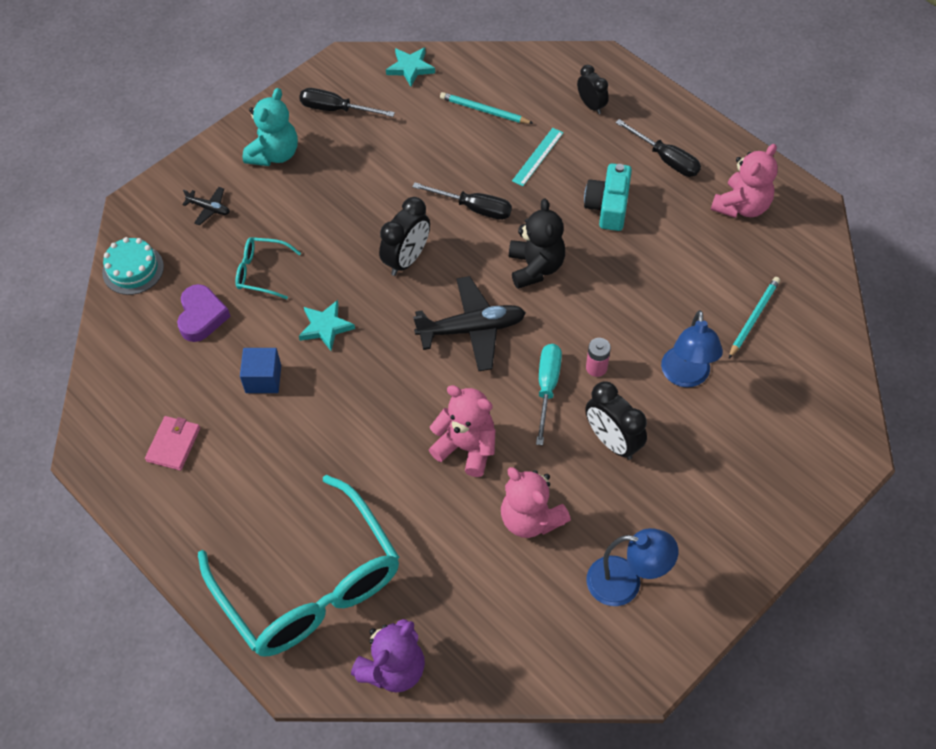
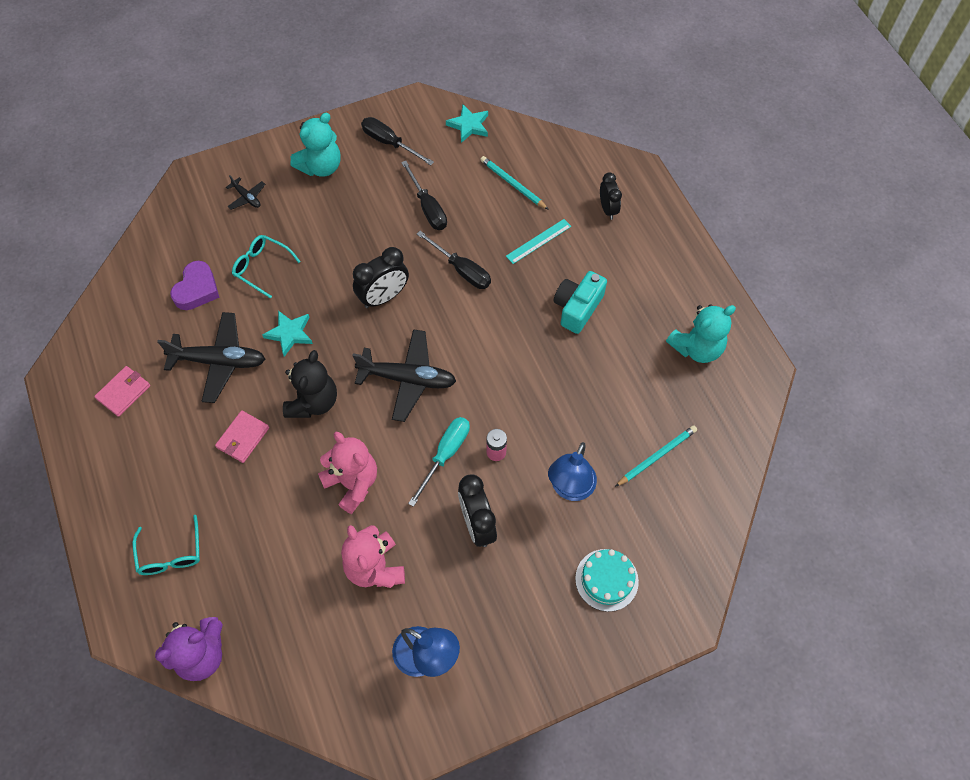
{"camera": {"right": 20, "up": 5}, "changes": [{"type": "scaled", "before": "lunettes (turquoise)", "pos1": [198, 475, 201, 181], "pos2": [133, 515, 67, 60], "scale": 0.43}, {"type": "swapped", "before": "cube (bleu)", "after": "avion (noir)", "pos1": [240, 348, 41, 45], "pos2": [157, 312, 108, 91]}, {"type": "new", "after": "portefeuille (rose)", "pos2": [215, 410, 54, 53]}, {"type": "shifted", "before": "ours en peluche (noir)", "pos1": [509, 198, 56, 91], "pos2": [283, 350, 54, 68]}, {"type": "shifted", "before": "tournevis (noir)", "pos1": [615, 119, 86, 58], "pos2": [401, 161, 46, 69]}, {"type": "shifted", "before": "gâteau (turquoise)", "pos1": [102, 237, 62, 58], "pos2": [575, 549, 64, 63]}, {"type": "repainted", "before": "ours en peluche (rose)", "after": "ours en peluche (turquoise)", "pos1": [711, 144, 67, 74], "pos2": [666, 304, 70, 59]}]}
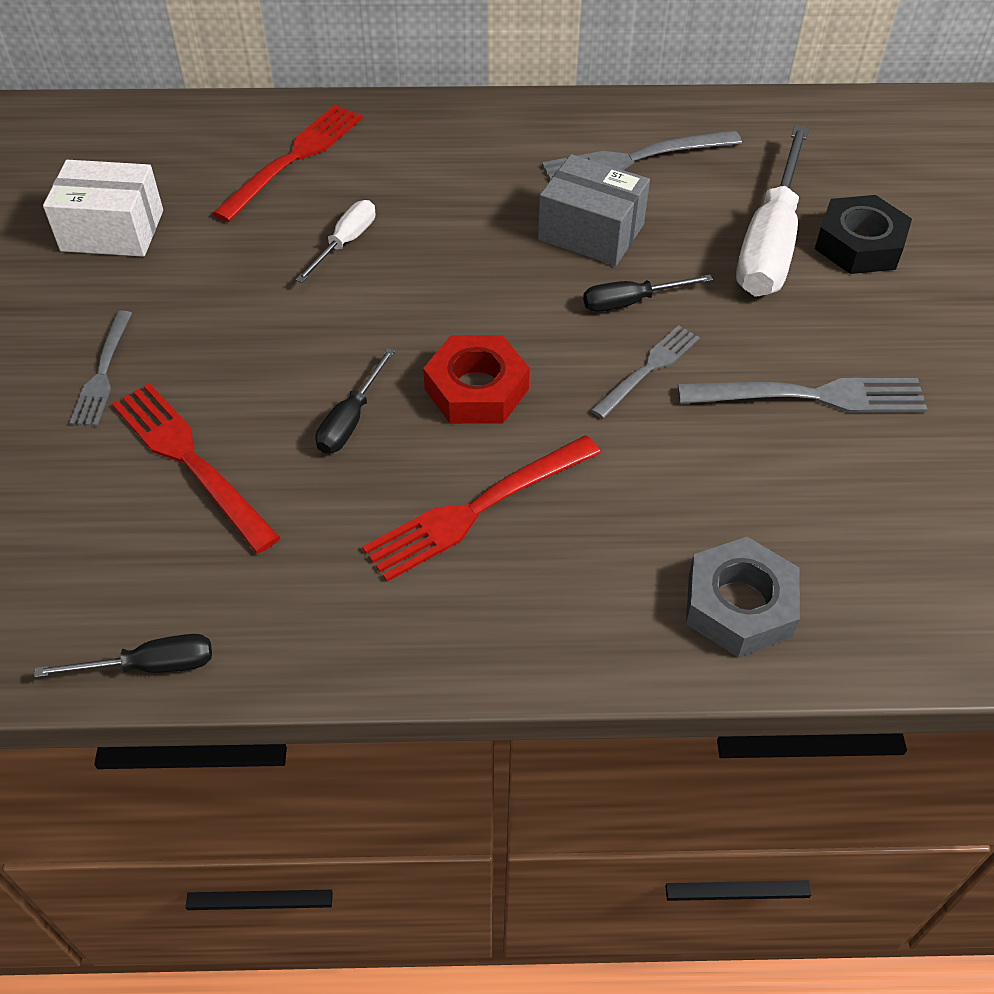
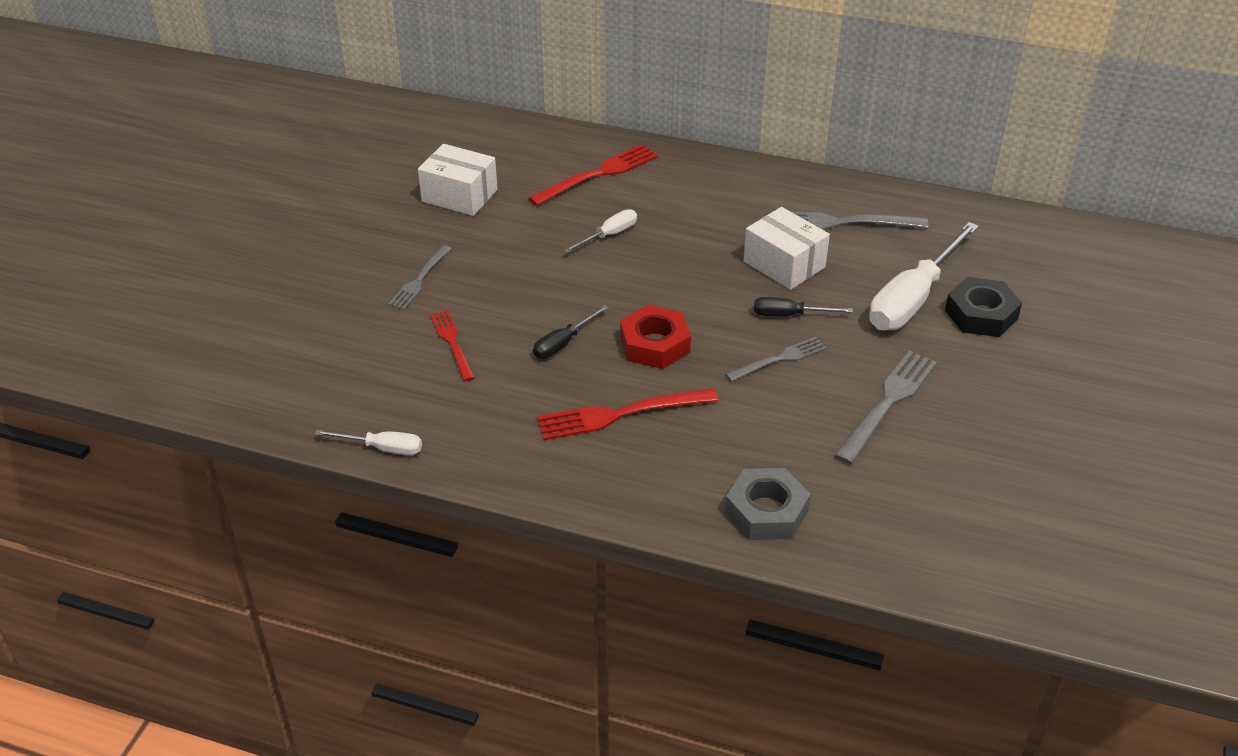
{"camera": {"right": 20, "up": -10}, "changes": [{"type": "repainted", "before": "tournevis (noir)", "after": "tournevis (blanc)", "pos1": [34, 634, 178, 43], "pos2": [315, 430, 107, 25]}, {"type": "scaled", "before": "fourchette (rouge)", "pos1": [112, 383, 168, 170], "pos2": [430, 310, 45, 71], "scale": 0.64}, {"type": "repainted", "before": "boîte (gris)", "after": "boîte (blanc)", "pos1": [538, 154, 112, 112], "pos2": [743, 207, 87, 83]}, {"type": "rotated", "before": "fourchette (gris)", "pos1": [678, 378, 250, 35], "pos2": [834, 351, 103, 114], "turn": -75}]}
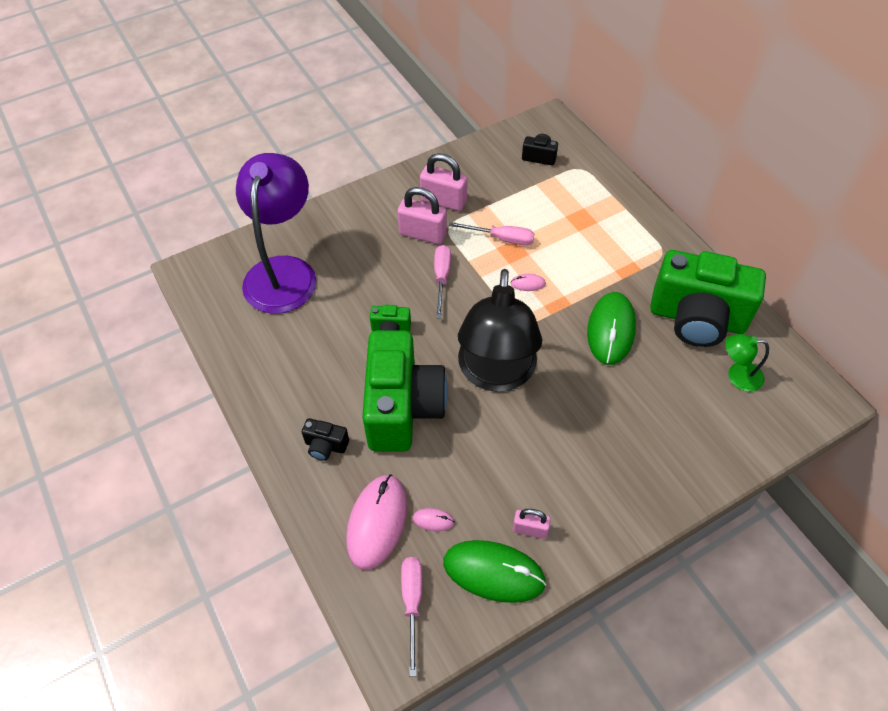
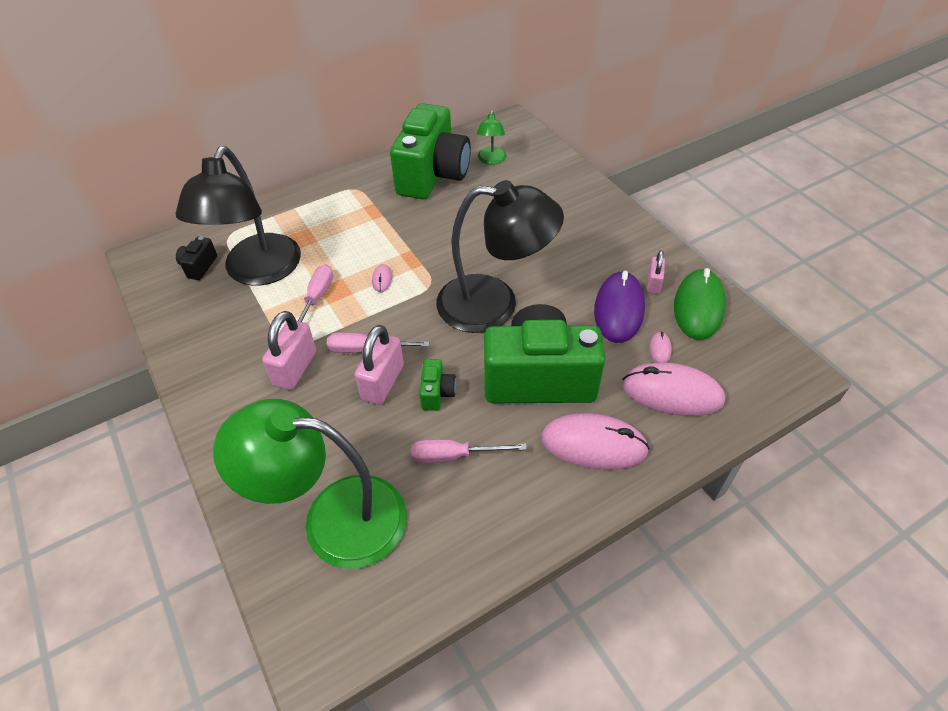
{"camera": {"right": -90, "up": -5}, "changes": [{"type": "new", "after": "lampe (noir)", "pos2": [175, 146, 126, 140]}, {"type": "repainted", "before": "lampe (violet)", "after": "lampe (vert)", "pos1": [236, 153, 80, 161], "pos2": [213, 399, 194, 170]}, {"type": "shifted", "before": "cadenas (rose)", "pos1": [420, 153, 48, 58], "pos2": [355, 325, 49, 80]}, {"type": "shifted", "before": "tournevis (rose)", "pos1": [401, 557, 21, 119], "pos2": [411, 439, 116, 24]}, {"type": "swapped", "before": "appareil photo (noir)", "after": "souris (rose)", "pos1": [302, 418, 47, 43], "pos2": [541, 413, 109, 57]}, {"type": "new", "after": "souris (violet)", "pos2": [594, 270, 51, 73]}, {"type": "gone", "before": "souris (vert)", "pos1": [587, 292, 49, 73]}]}
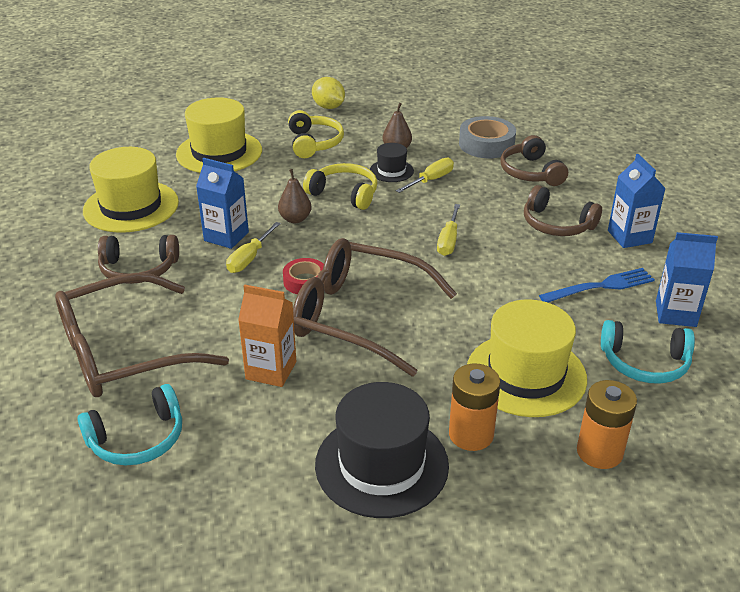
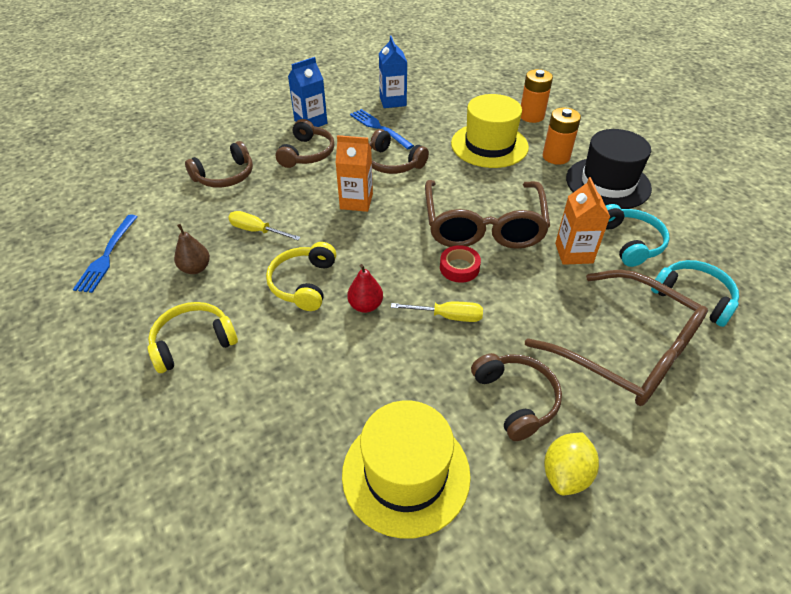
{"camera": {"right": -110, "up": 10}, "changes": [{"type": "new", "after": "fourchette (bleu)", "pos2": [73, 214, 65, 79]}, {"type": "swapped", "before": "tournevis (jaune)", "after": "brique de lait (orange)", "pos1": [437, 204, 23, 52], "pos2": [335, 135, 38, 77]}, {"type": "repainted", "before": "poire (marron)", "after": "poire (rouge)", "pos1": [278, 169, 33, 54], "pos2": [347, 264, 36, 49]}, {"type": "new", "after": "casque audio (marron)", "pos2": [369, 129, 60, 45]}, {"type": "shifted", "before": "citron (jaune)", "pos1": [312, 77, 33, 32], "pos2": [544, 432, 55, 63]}, {"type": "shifted", "before": "casque audio (turquoise)", "pos1": [601, 320, 94, 64], "pos2": [606, 204, 64, 63]}, {"type": "gone", "before": "chapeau (jaune)", "pos1": [176, 97, 86, 76]}, {"type": "gone", "before": "brique de lait (bleu)", "pos1": [196, 158, 53, 91]}, {"type": "gone", "before": "chapeau (noir)", "pos1": [370, 143, 44, 39]}, {"type": "gone", "before": "ruban adhésif (gris)", "pos1": [459, 116, 57, 42]}]}
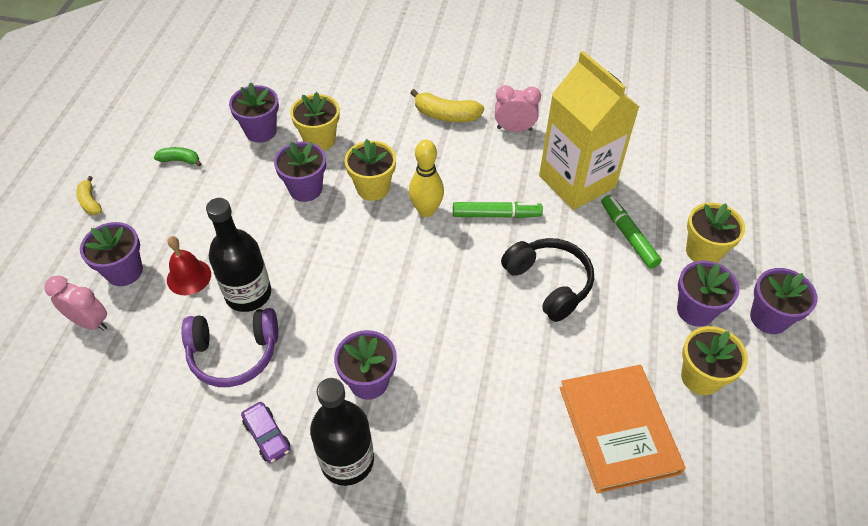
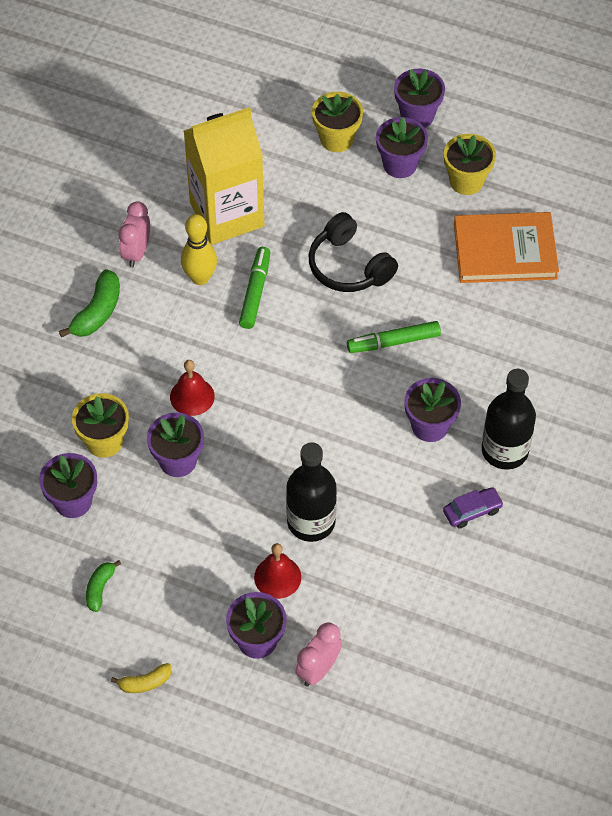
{"camera": {"right": -80, "up": 5}, "changes": [{"type": "repainted", "before": "banane (jaune)", "after": "banane (vert)", "pos1": [410, 89, 74, 33], "pos2": [59, 269, 61, 68]}, {"type": "swapped", "before": "pot de fleurs (jaune)", "after": "cloche (rouge)", "pos1": [345, 139, 51, 62], "pos2": [170, 360, 45, 56]}, {"type": "shifted", "before": "quille (jaune)", "pos1": [409, 140, 35, 77], "pos2": [181, 214, 36, 71]}, {"type": "rotated", "before": "casque audio (noir)", "pos1": [501, 238, 93, 84], "pos2": [309, 212, 89, 80], "turn": -105}, {"type": "shifted", "before": "feutre (vert)", "pos1": [601, 195, 61, 74], "pos2": [347, 321, 94, 32]}, {"type": "gone", "before": "casque audio (violet)", "pos1": [181, 308, 97, 79]}]}
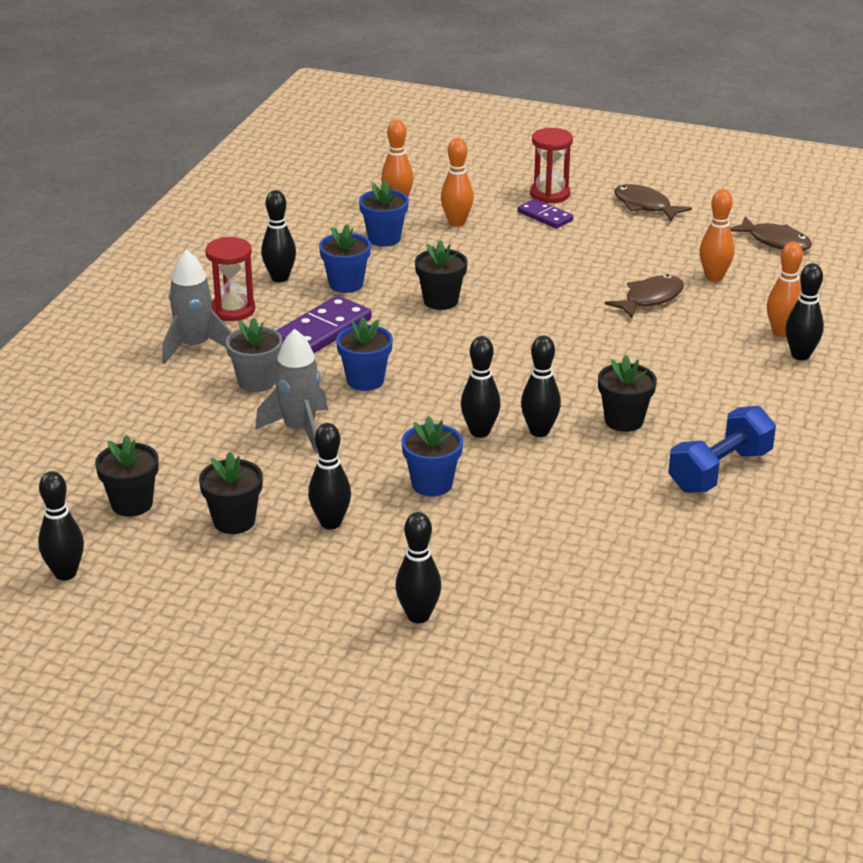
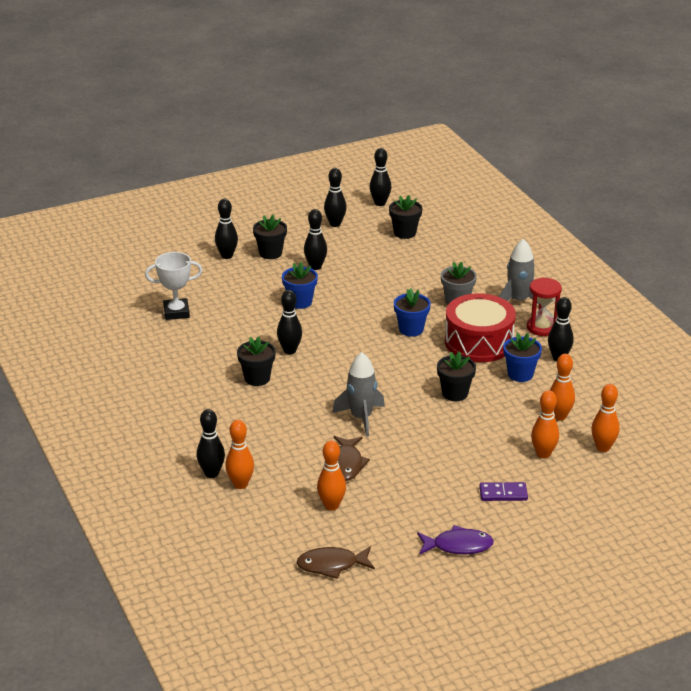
{"camera": {"right": 135, "up": 0}, "changes": [{"type": "new", "after": "trophée (blanc)", "pos2": [145, 252, 58, 68]}, {"type": "shifted", "before": "pot de fleurs (noir)", "pos1": [199, 452, 64, 82], "pos2": [253, 215, 34, 44]}, {"type": "shifted", "before": "quille (noir)", "pos1": [461, 336, 40, 102], "pos2": [324, 168, 22, 59]}, {"type": "shifted", "before": "fusée (gris)", "pos1": [255, 329, 73, 125], "pos2": [332, 352, 53, 85]}, {"type": "repainted", "before": "poisson (marron)", "after": "poisson (violet)", "pos1": [614, 184, 78, 37], "pos2": [417, 525, 77, 30]}, {"type": "swapped", "before": "domino (violet)", "after": "tambour (rouge)", "pos1": [276, 295, 96, 58], "pos2": [445, 293, 71, 69]}, {"type": "swapped", "before": "pot de fleurs (bleu)", "after": "quille (orange)", "pos1": [359, 180, 50, 66], "pos2": [550, 354, 25, 67]}, {"type": "gone", "before": "sablier (rouge)", "pos1": [530, 128, 43, 76]}, {"type": "gone", "before": "haltère (bleu)", "pos1": [668, 406, 108, 87]}]}
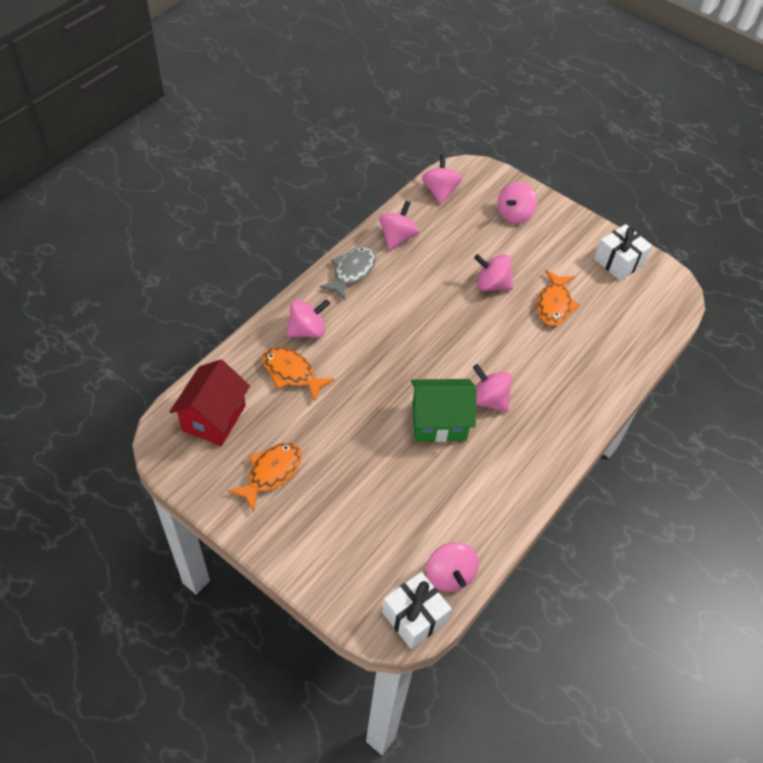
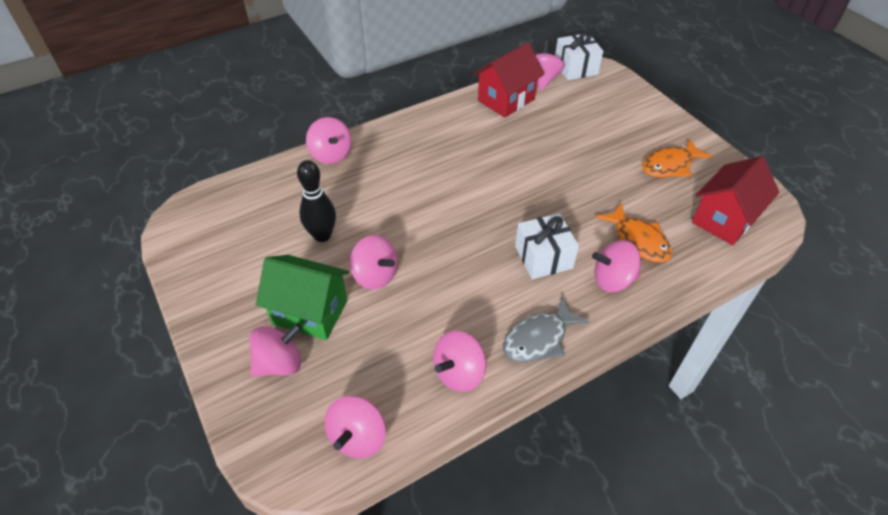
{"camera": {"right": -155, "up": -5}, "changes": [{"type": "shifted", "before": "maison (vert)", "pos1": [411, 379, 66, 63], "pos2": [256, 255, 93, 85]}, {"type": "swapped", "before": "poisson (orange)", "after": "quille (noir)", "pos1": [537, 270, 43, 56], "pos2": [297, 160, 39, 82]}, {"type": "shifted", "before": "toupie (rose)", "pos1": [473, 364, 39, 48], "pos2": [306, 117, 46, 47]}, {"type": "new", "after": "maison (rouge)", "pos2": [473, 42, 71, 76]}, {"type": "shifted", "before": "cadeau (blanc)", "pos1": [594, 224, 59, 57], "pos2": [515, 213, 64, 66]}]}
